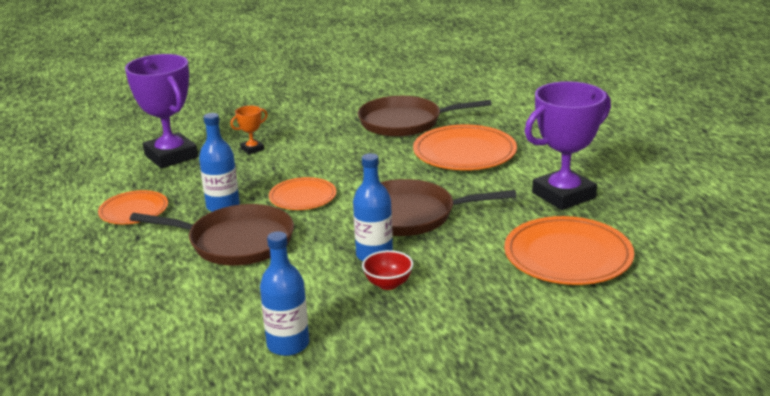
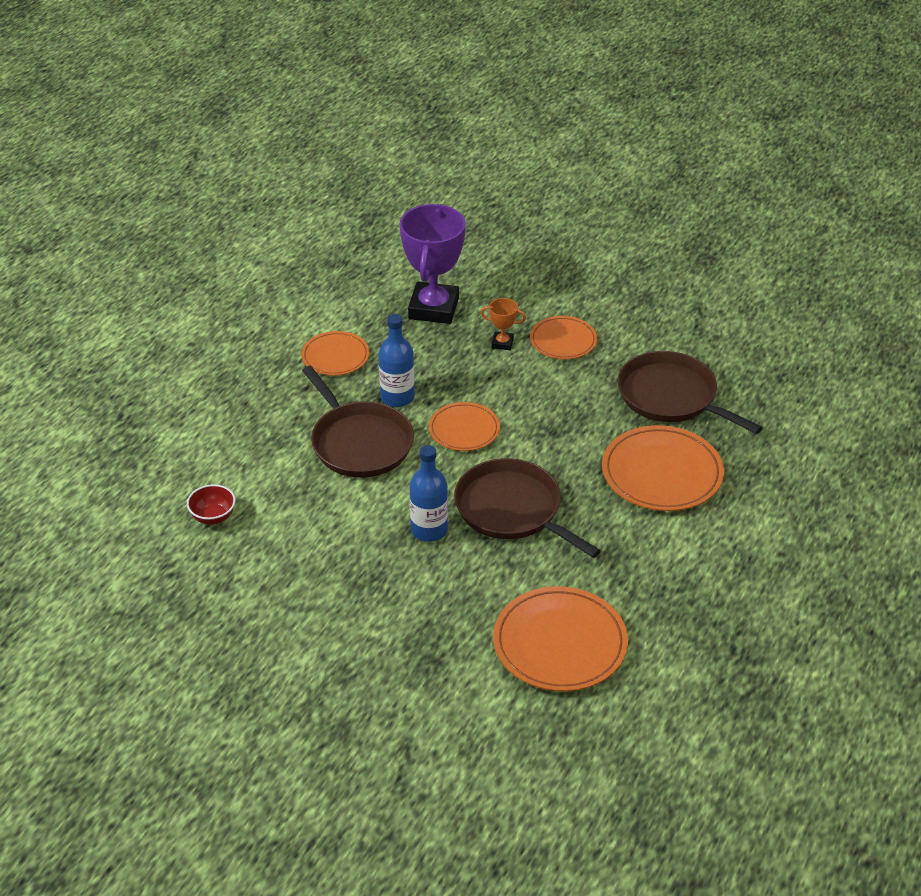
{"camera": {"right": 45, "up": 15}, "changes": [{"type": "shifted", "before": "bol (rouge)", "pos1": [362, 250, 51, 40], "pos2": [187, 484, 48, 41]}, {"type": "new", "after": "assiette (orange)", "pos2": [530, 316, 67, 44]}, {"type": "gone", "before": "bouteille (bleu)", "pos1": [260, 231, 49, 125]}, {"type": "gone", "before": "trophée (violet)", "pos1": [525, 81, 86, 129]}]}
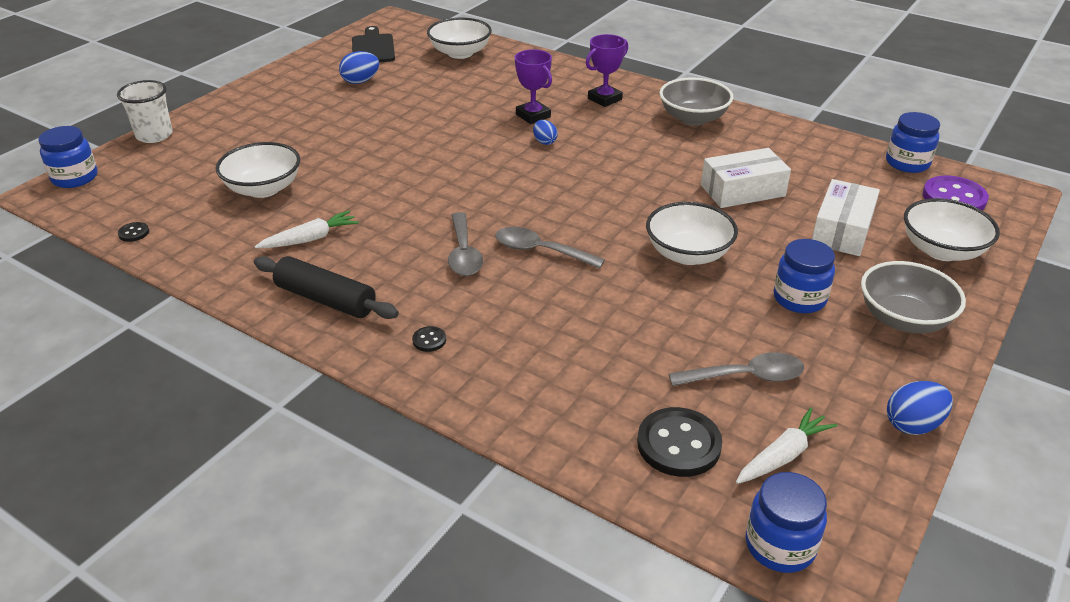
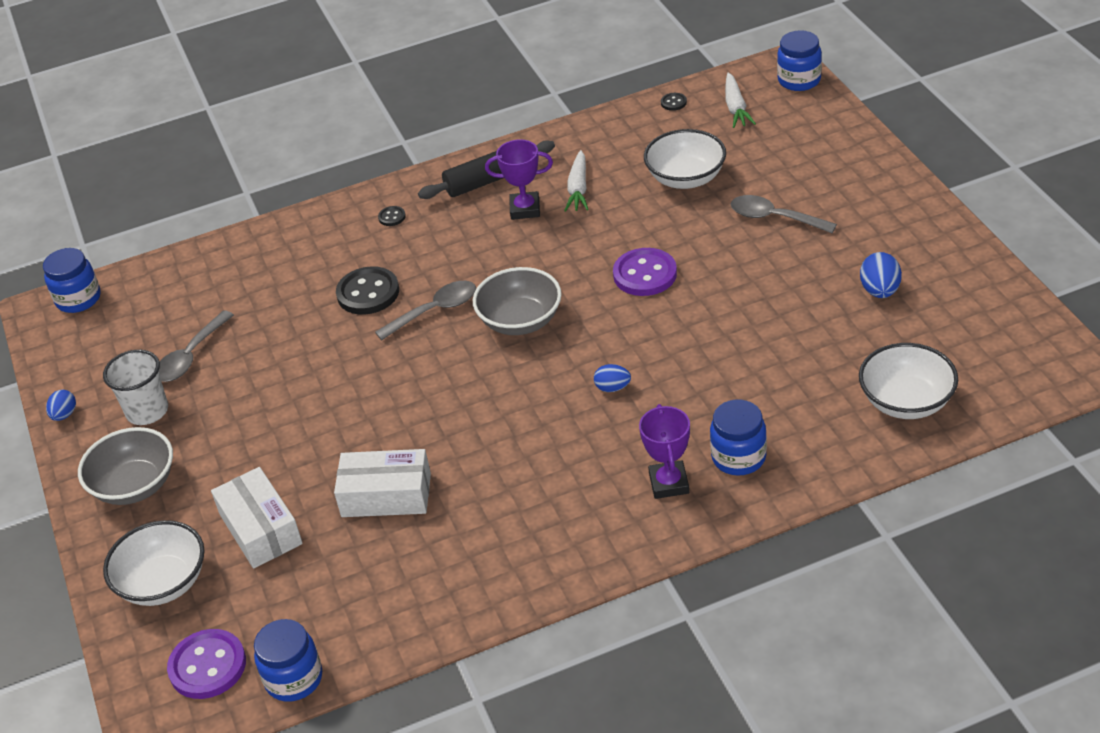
{"camera": {"right": 130, "up": 5}, "changes": [{"type": "scaled", "before": "œuf (bleu)", "pos1": [887, 381, 66, 54], "pos2": [46, 390, 30, 31], "scale": 0.66}, {"type": "shifted", "before": "gobelet (blanc)", "pos1": [117, 80, 56, 63], "pos2": [103, 350, 65, 75]}, {"type": "rotated", "before": "boîte (blanc)", "pos1": [701, 148, 90, 60], "pos2": [334, 449, 97, 68], "turn": 75}, {"type": "shifted", "before": "bouton (noir)", "pos1": [637, 407, 85, 70], "pos2": [336, 266, 63, 49]}, {"type": "shifted", "before": "bol (gris)", "pos1": [660, 77, 73, 49], "pos2": [473, 267, 89, 68]}, {"type": "shifted", "before": "trophée (violet)", "pos1": [515, 49, 37, 75], "pos2": [485, 139, 68, 81]}, {"type": "new", "after": "bouton (violet)", "pos2": [613, 248, 64, 48]}, {"type": "shifted", "before": "bocal (bleu)", "pos1": [773, 239, 62, 74], "pos2": [710, 400, 57, 76]}, {"type": "shifted", "before": "carotte (blanc)", "pos1": [736, 407, 101, 77], "pos2": [725, 73, 31, 55]}, {"type": "shifted", "before": "cuillère (gris)", "pos1": [448, 212, 35, 64], "pos2": [730, 195, 107, 38]}, {"type": "gone", "before": "planche à découper (noir)", "pos1": [352, 26, 43, 36]}, {"type": "gone", "before": "bol (blanc)", "pos1": [646, 202, 92, 63]}]}
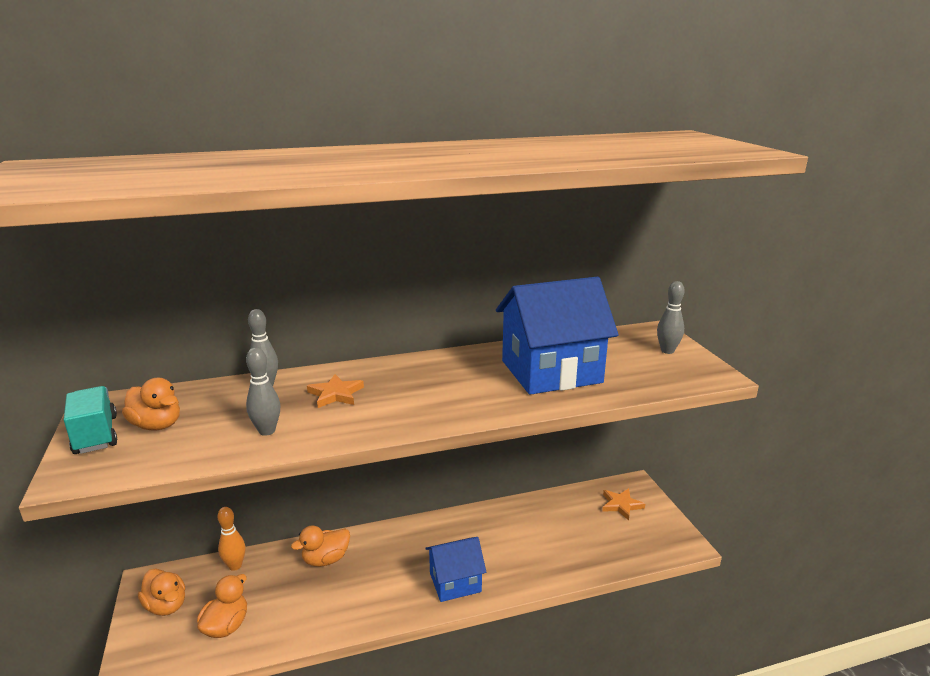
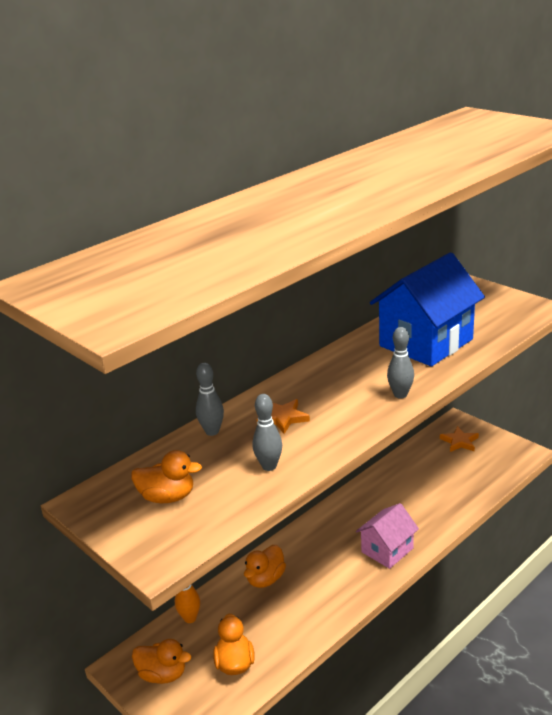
{"camera": {"right": -25, "up": 5}, "changes": [{"type": "repainted", "before": "maison (bleu)", "after": "maison (rose)", "pos1": [425, 537, 61, 65], "pos2": [356, 503, 63, 66]}, {"type": "shifted", "before": "quille (gris)", "pos1": [657, 281, 28, 73], "pos2": [387, 327, 27, 72]}, {"type": "gone", "before": "camion (turquoise)", "pos1": [64, 386, 53, 68]}]}
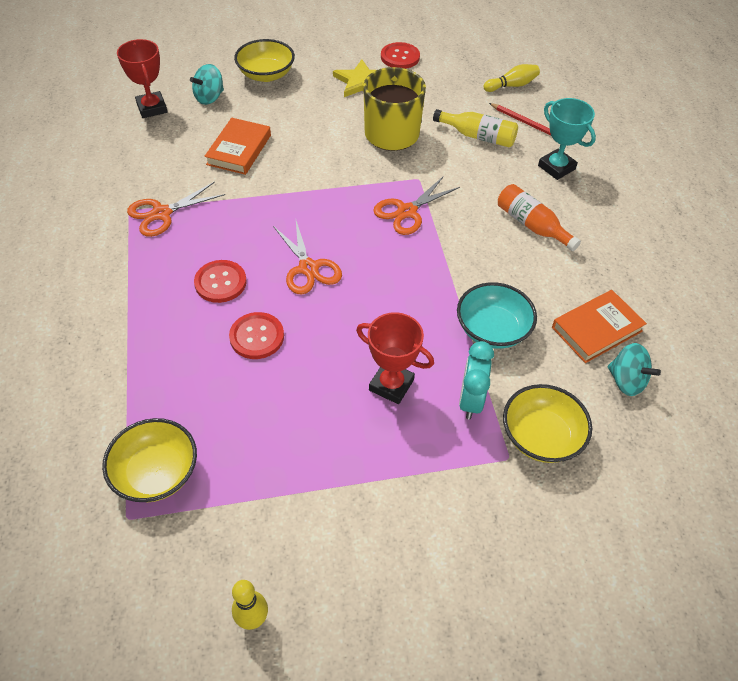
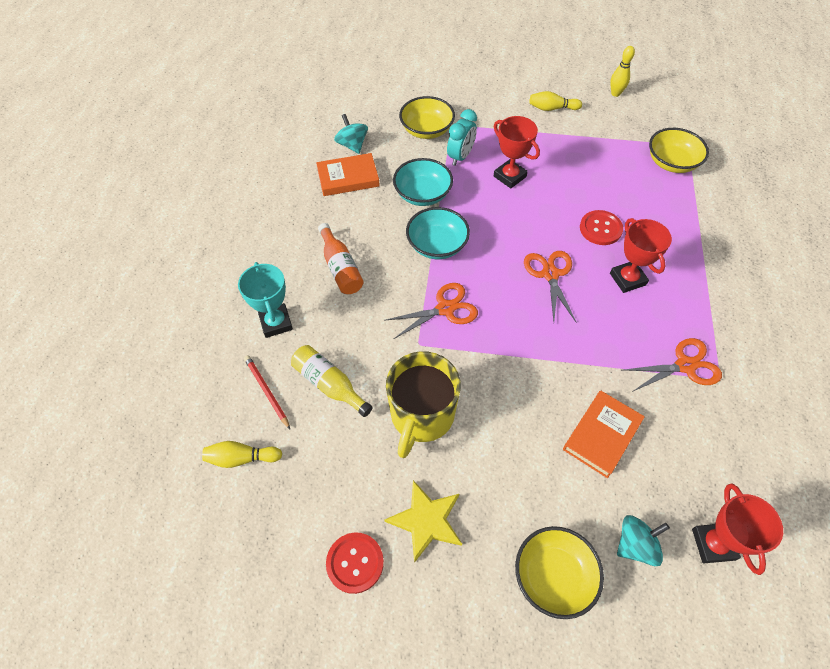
{"camera": {"right": -160, "up": 5}, "changes": [{"type": "new", "after": "bol (turquoise)", "pos2": [406, 207, 64, 52]}, {"type": "new", "after": "quille (jaune)", "pos2": [529, 91, 53, 20]}, {"type": "swapped", "before": "bouton (rouge)", "after": "trophée (rouge)", "pos1": [194, 260, 53, 43], "pos2": [610, 218, 62, 75]}]}
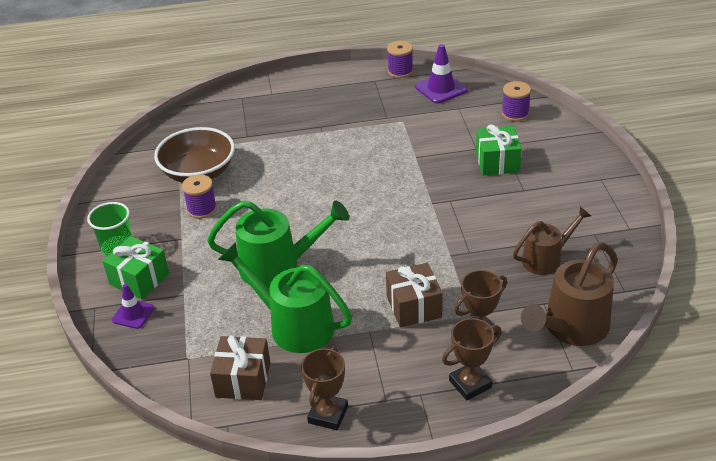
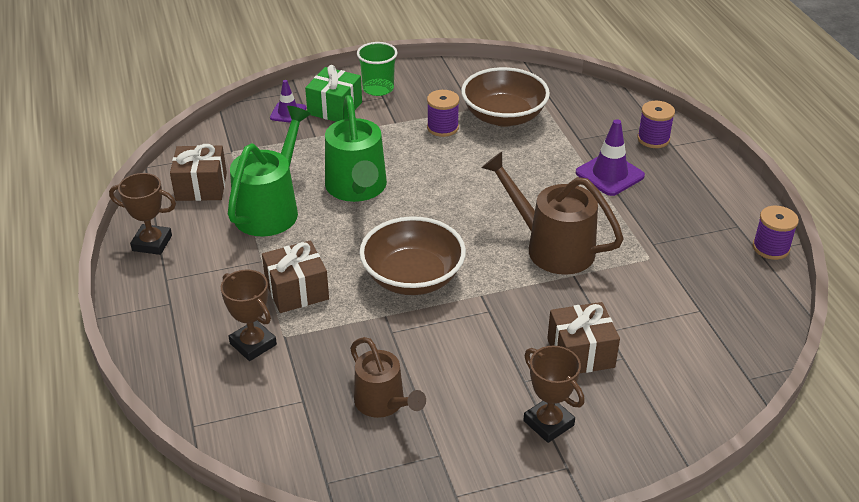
{"camera": {"right": 80, "up": 0}, "changes": [{"type": "new", "after": "bol (marron)", "pos2": [359, 216, 107, 79]}, {"type": "shifted", "before": "arrosoir (marron)", "pos1": [521, 242, 97, 104], "pos2": [481, 152, 143, 123]}, {"type": "shifted", "before": "trophée (marron)", "pos1": [442, 318, 60, 83], "pos2": [523, 346, 62, 97]}, {"type": "repainted", "before": "cadeau (vert)", "after": "cadeau (marron)", "pos1": [476, 124, 46, 52], "pos2": [547, 302, 73, 71]}, {"type": "shifted", "before": "cône de chantier (violet)", "pos1": [415, 44, 53, 60], "pos2": [576, 119, 69, 77]}, {"type": "shifted", "before": "bobine (violet)", "pos1": [502, 81, 29, 40], "pos2": [637, 101, 38, 47]}]}
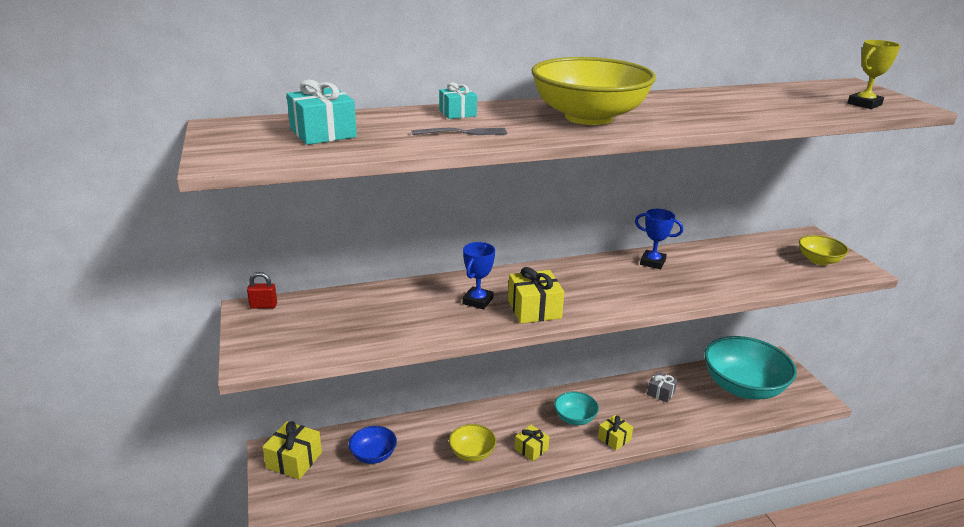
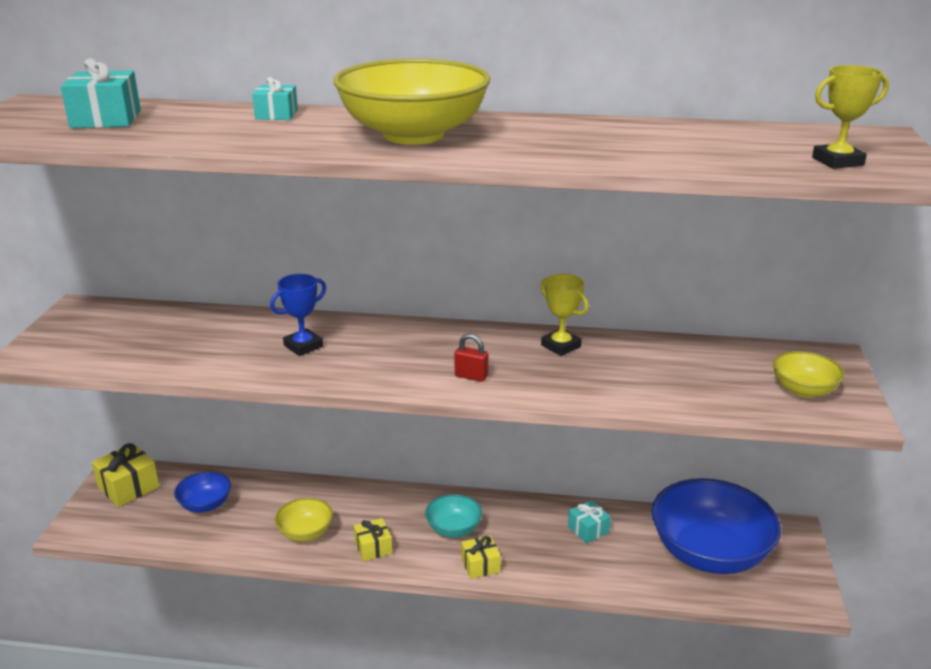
{"camera": {"right": 25, "up": 0}, "changes": [{"type": "shifted", "before": "cadenas (rouge)", "pos1": [247, 272, 30, 36], "pos2": [455, 334, 33, 48]}, {"type": "repainted", "before": "trophée (bleu)", "after": "trophée (jaune)", "pos1": [635, 209, 48, 60], "pos2": [540, 274, 49, 82]}, {"type": "repainted", "before": "cadeau (gris)", "after": "cadeau (turquoise)", "pos1": [647, 372, 31, 31], "pos2": [568, 500, 43, 43]}, {"type": "repainted", "before": "bol (turquoise)", "after": "bol (bleu)", "pos1": [704, 336, 93, 64], "pos2": [652, 478, 129, 96]}, {"type": "gone", "before": "fourchette (gris)", "pos1": [412, 128, 95, 7]}, {"type": "gone", "before": "cadeau (jaune)", "pos1": [508, 267, 56, 57]}]}
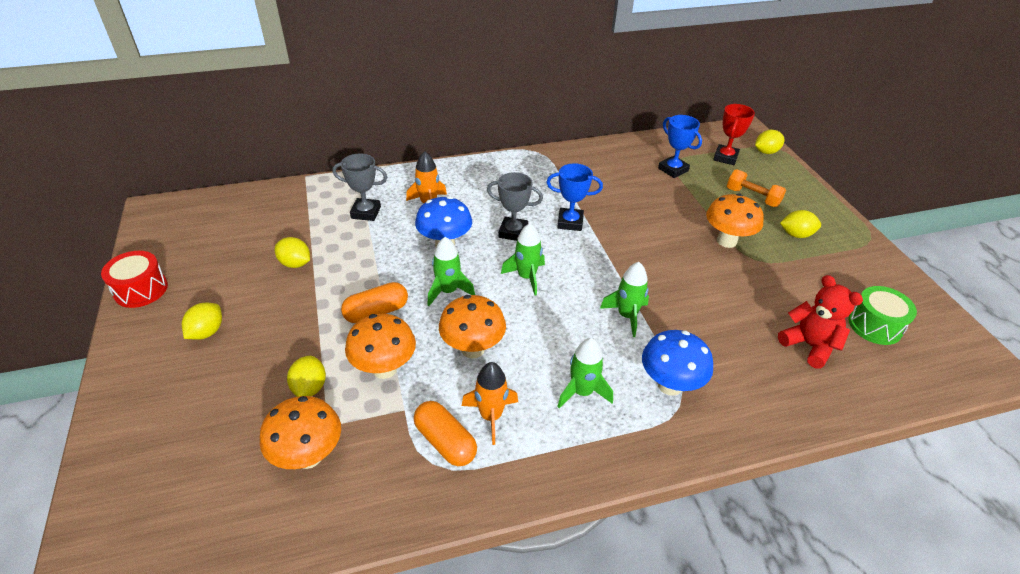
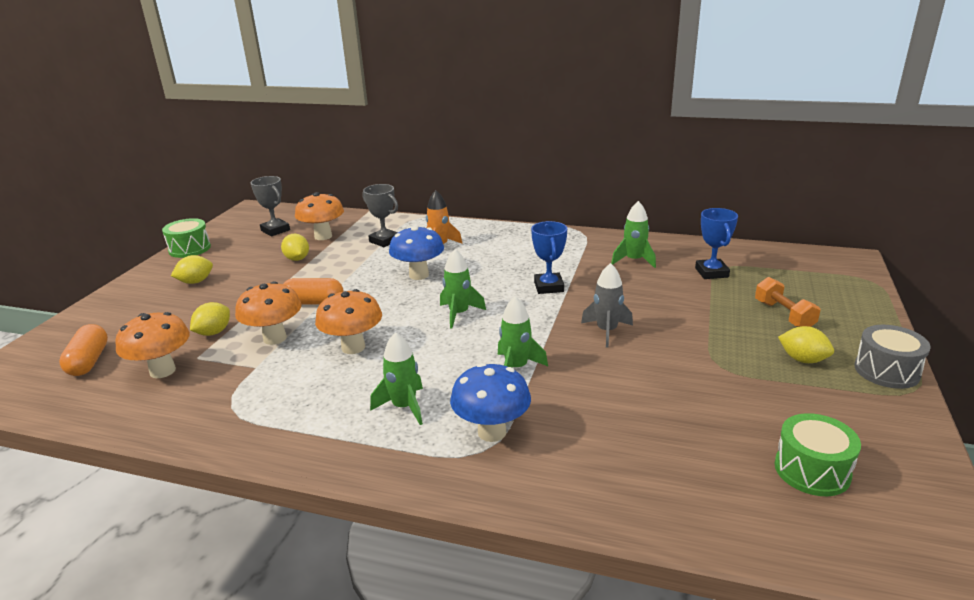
{"camera": {"right": 35, "up": -15}, "changes": [{"type": "shifted", "before": "gélule (orange)", "pos1": [414, 401, 63, 65], "pos2": [59, 324, 49, 52]}, {"type": "repainted", "before": "tambour (rouge)", "after": "tambour (vert)", "pos1": [101, 251, 67, 57], "pos2": [162, 218, 49, 40]}, {"type": "shifted", "before": "trophée (gris)", "pos1": [487, 172, 56, 69], "pos2": [251, 176, 39, 60]}, {"type": "shifted", "before": "champignon (orange)", "pos1": [706, 193, 58, 55], "pos2": [295, 192, 49, 48]}, {"type": "rotated", "before": "trophée (bleu)", "pos1": [546, 163, 57, 68], "pos2": [531, 221, 36, 73], "turn": 45}, {"type": "new", "after": "fusée (gris)", "pos2": [581, 263, 52, 85]}, {"type": "shifted", "before": "fusée (vert)", "pos1": [428, 237, 47, 69], "pos2": [611, 201, 45, 67]}, {"type": "new", "after": "tambour (gris)", "pos2": [854, 325, 77, 64]}, {"type": "gone", "before": "fusée (orange)", "pos1": [462, 362, 56, 83]}, {"type": "gone", "before": "trophée (rouge)", "pos1": [713, 104, 42, 61]}, {"type": "gone", "before": "citron (jaune)", "pos1": [755, 130, 29, 24]}, {"type": "gone", "before": "ours en peluche (rouge)", "pos1": [778, 275, 85, 93]}]}
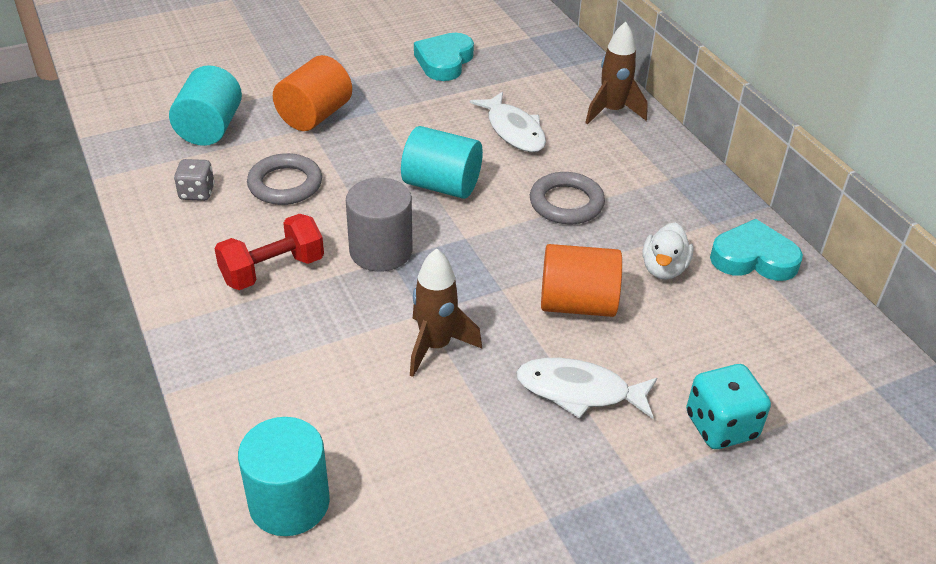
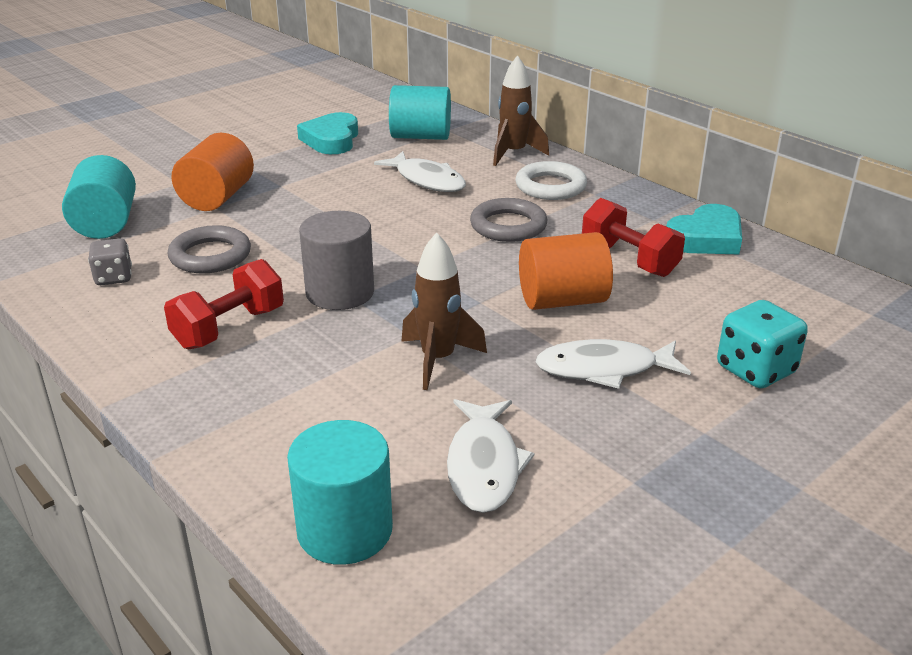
{"camera": {"right": -15, "up": -10}, "changes": [{"type": "shifted", "before": "cylindre (turquoise)", "pos1": [401, 126, 82, 73], "pos2": [389, 85, 62, 55]}, {"type": "new", "after": "poisson (blanc)", "pos2": [447, 399, 87, 114]}, {"type": "new", "after": "anneau (blanc)", "pos2": [515, 161, 72, 39]}, {"type": "swapped", "before": "canard (blanc)", "after": "haltère (rouge)", "pos1": [642, 223, 52, 57], "pos2": [582, 198, 103, 79]}, {"type": "rotated", "before": "cœur (turquoise)", "pos1": [710, 219, 93, 62], "pos2": [666, 204, 76, 51], "turn": 150}]}
